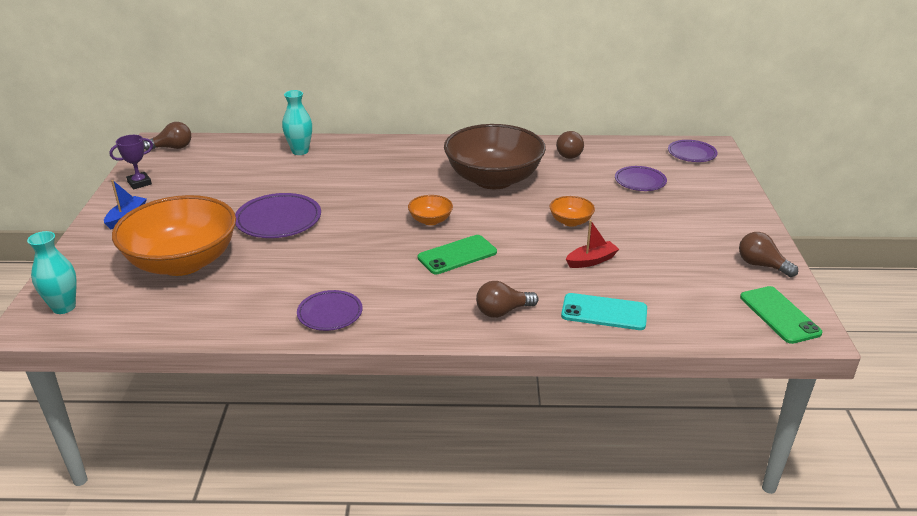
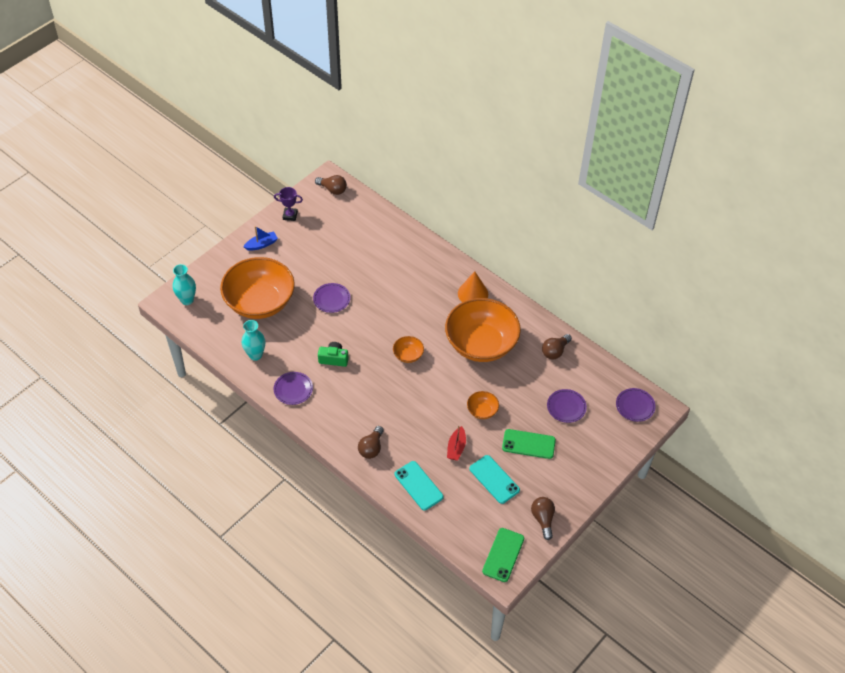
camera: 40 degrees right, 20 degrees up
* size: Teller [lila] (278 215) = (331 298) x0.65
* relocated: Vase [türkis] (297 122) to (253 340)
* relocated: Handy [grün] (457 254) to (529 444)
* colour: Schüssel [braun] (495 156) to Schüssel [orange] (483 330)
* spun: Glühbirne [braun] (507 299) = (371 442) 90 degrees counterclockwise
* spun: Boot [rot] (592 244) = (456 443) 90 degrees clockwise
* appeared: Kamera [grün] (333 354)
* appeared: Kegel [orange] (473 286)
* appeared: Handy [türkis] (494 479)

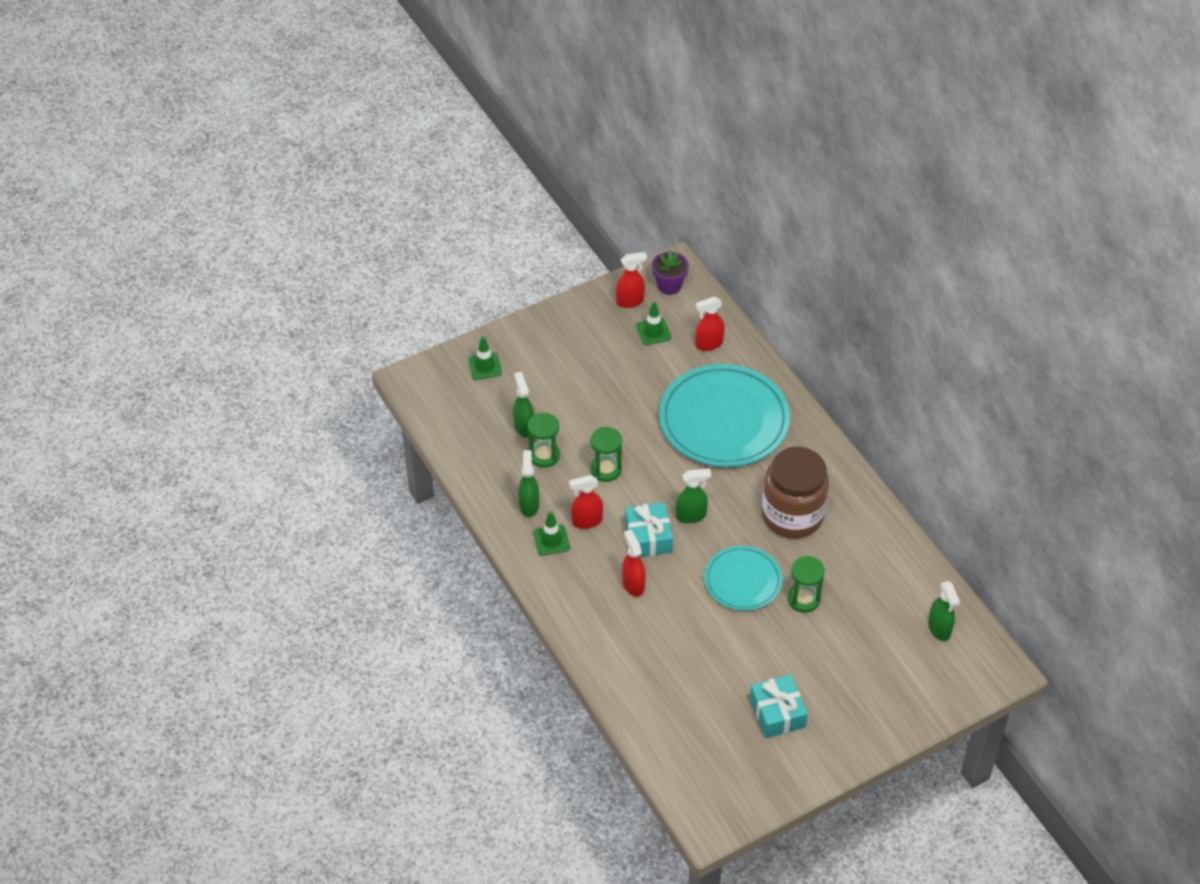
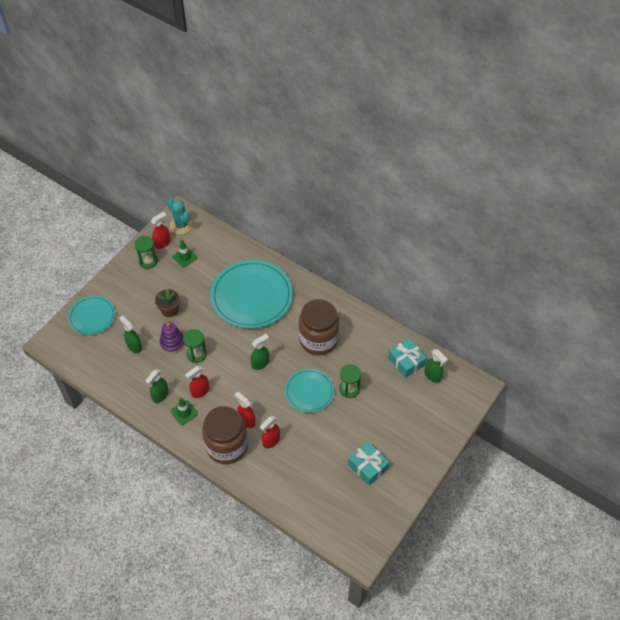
camera: 25 degrees left, 5 degrees up
* exchanged: Leitkegel [grün] (485 358) to Teller [türkis] (91 315)
* spun: Sprühflasche [grün] (528 483) = (157 386) 120 degrees counterclockwise
* relocated: Sanduhr [grün] (544 440) to (146 252)
* relocated: Geschenk [türkis] (649 529) to (407 358)
* exchanged: Blumentopf [lila] (670 272) to Kaktus [türkis] (180 216)
* relocated: Sprühflasche [rot] (710 323) to (270 432)
* appeared: Blumentopf [braun] (167 303)
* appeared: Stapelspielzeug [lila] (172 338)
* appeared: Einmachglas [braun] (225 435)

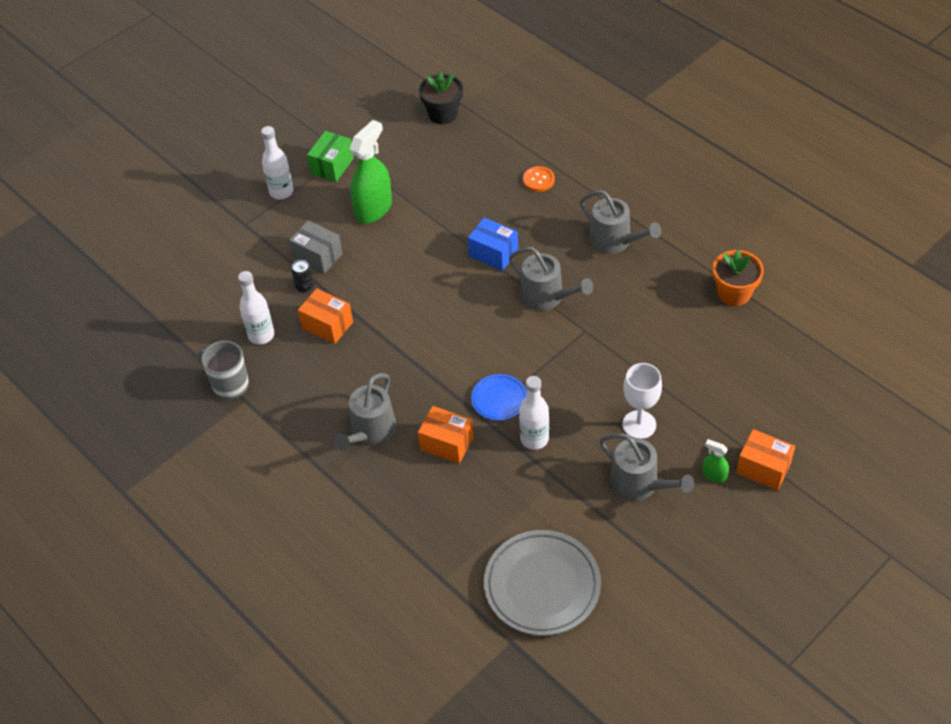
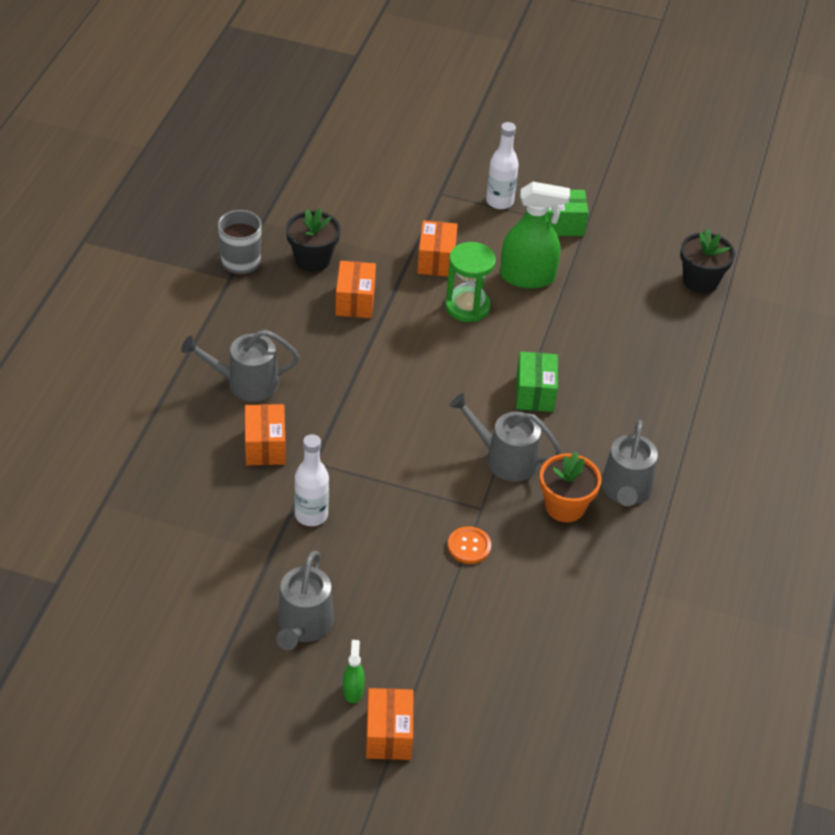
camera: 55 degrees right, 5 degrees down
* exchanged: Flasche [weiß] (256 307) to Blumentopf [schwarz] (313 240)
* colour: Schachtel [grau] (316 247) to Schachtel [orange] (437 248)
* missing: Dose [schwarz] (302 276)
* colour: Schachtel [blau] (493 244) to Schachtel [grün] (537 382)
* missing: Teller [blau] (499 397)
* missing: Teller [grau] (542 583)
* spun: Gießkanne [grau] (551 279) = (506 437) 105 degrees clockwise
* relocated: Knopf [orange] (539 179) to (469 545)
* missing: Kelch [weiß] (642 401)
* relocated: Blumentopf [orange] (738 278) to (570 487)
* appeared: Sanduhr [grün] (470 282)

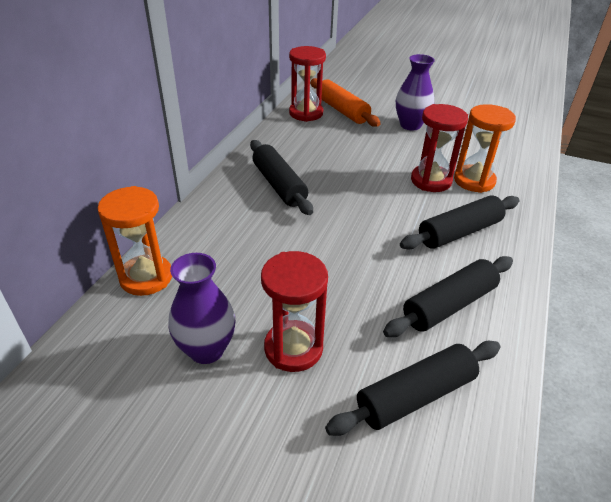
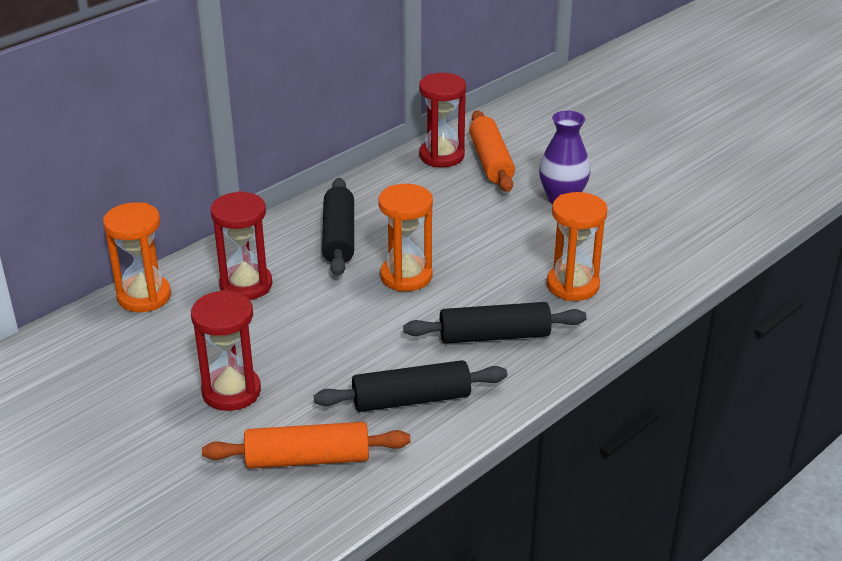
camera: 25 degrees right, 5 degrees down
* missing: Vase [lila] (202 308)
* colour: Nudelholz [schwarz] (412 388) to Nudelholz [orange] (306 445)
* relocated: Sanduhr [rot] (439 148) to (241 245)
* appeared: Sanduhr [orange] (405 237)

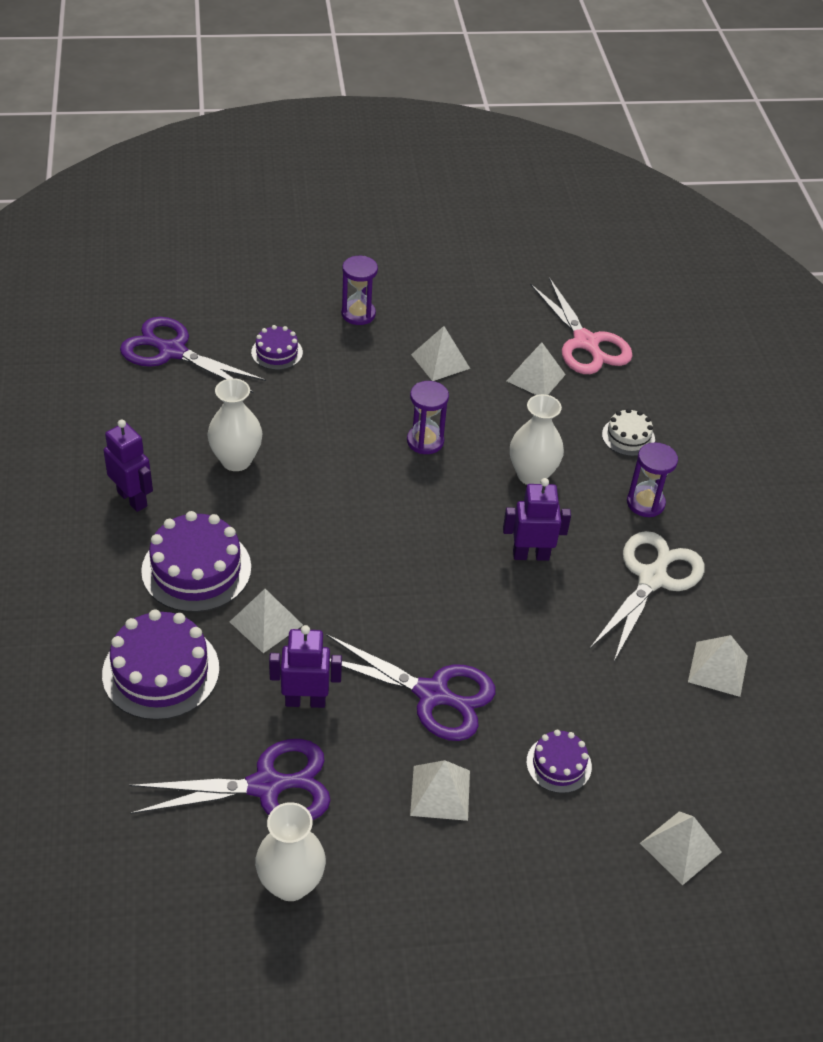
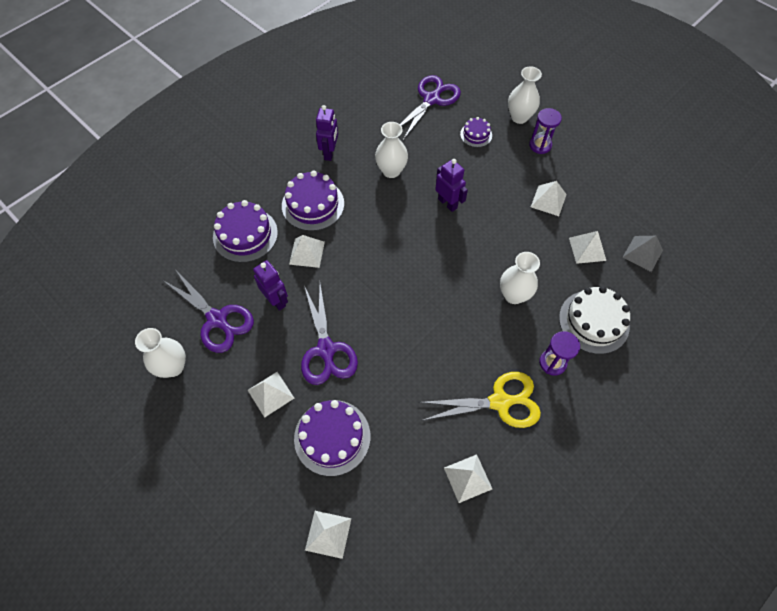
camera: 55 degrees right, 15 degrees up
* spun: Schere [lila] (193 355) = (430 107) 45 degrees clockwise
* missing: Sanduhr [lila] (428 417)
* relocated: Roboter [lila] (537 519) to (451 185)
* size: Kuchen [lila] (559 761) = (332 438) x1.83
* exchanged: Schere [rosa] (581 325) to Pyramide [grau] (643 254)
* colour: Schere [weiß] (647 596) to Schere [gelb] (480 400)
* size: Kuchen [weiß] (628 432) = (594 320) x1.83
* appeared: Vase [weiß] (525 95)

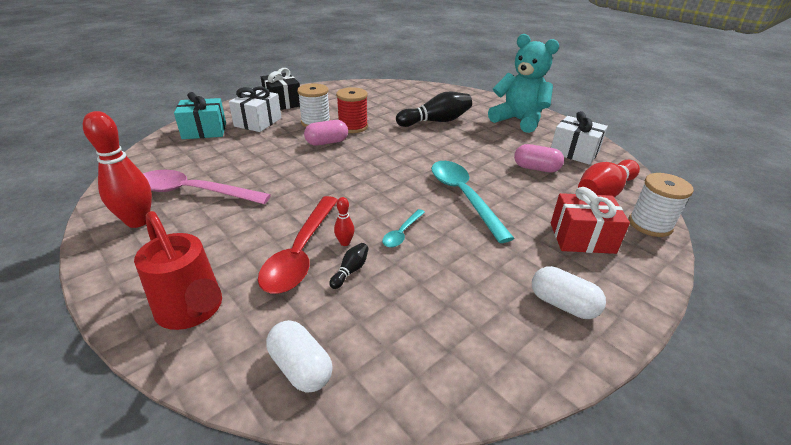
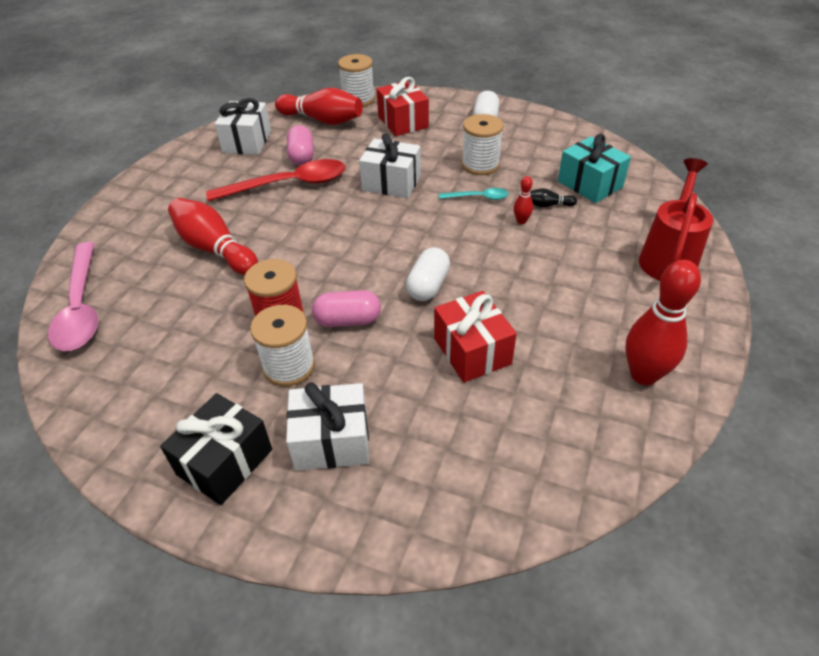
camera: 115 degrees left, 10 degrees up
* relocated: Löffel [rosa] (207 187) to (73 296)
* relocated: Geschenk [türkis] (200 115) to (594 168)
* relocated: Löffel [rot] (298 244) to (275 180)
* relocated: Kapsel [weiß] (299 356) to (428 274)
* spun: Kapsel [rosa] (326 133) = (346 308) 45 degrees counterclockwise
* colour: Bowlingkegel [schwarz] (434 109) to Bowlingkegel [rot] (213 236)
* exchanged: Löffel [türkis] (473 202) to Geschenk [weiß] (390 165)
* missing: Teddybär [türkis] (523 83)
* appeared: Geschenk [rot] (475 337)
* appeared: Garnrolle [weiß] (482 144)

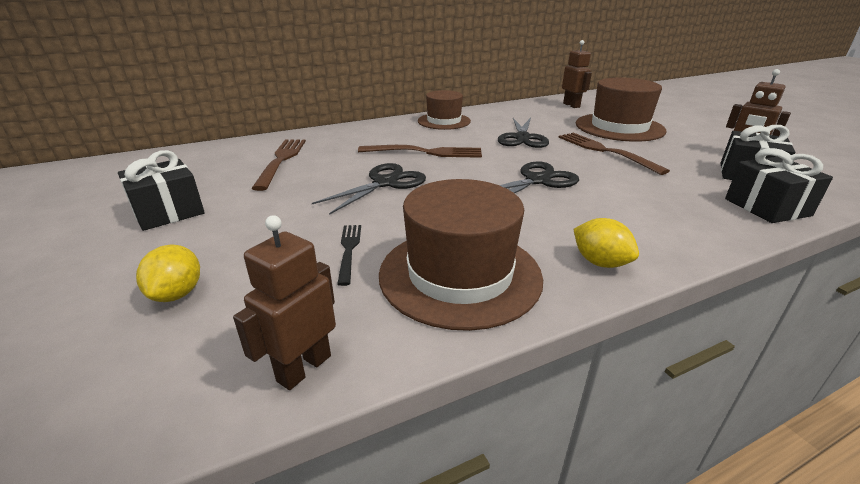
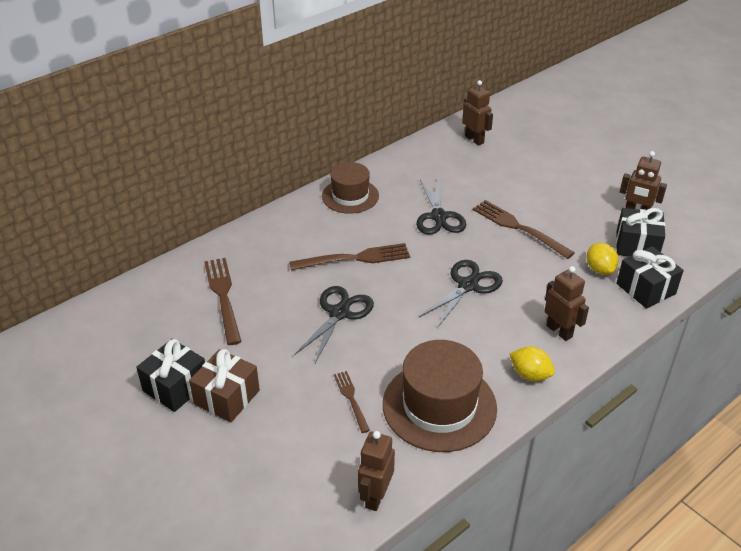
camera: 15 degrees left, 10 degrees up
* relocated: Zitrone [gelb] (168 273) to (603 259)
* colour: Gabel [schwarz] (349 255) to Gabel [braun] (352 402)
* missing: Hut [braun] (621 110)
* appeared: Geschenk [braun] (224 386)
* appeared: Roboter [braun] (566 303)

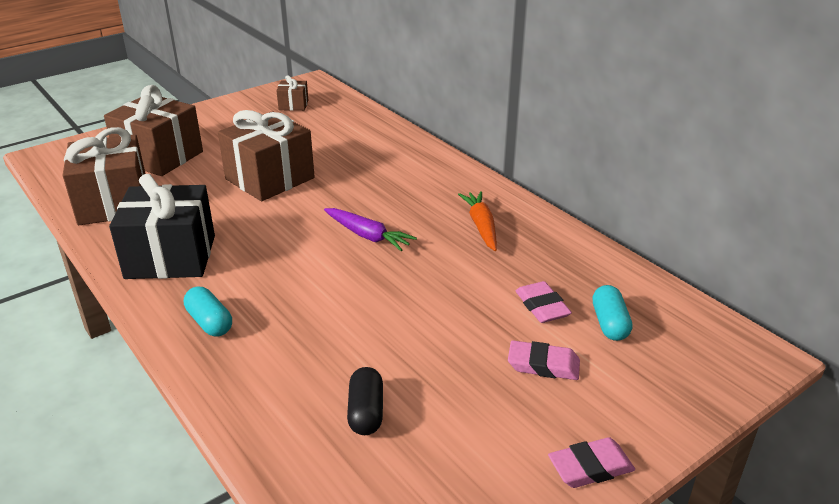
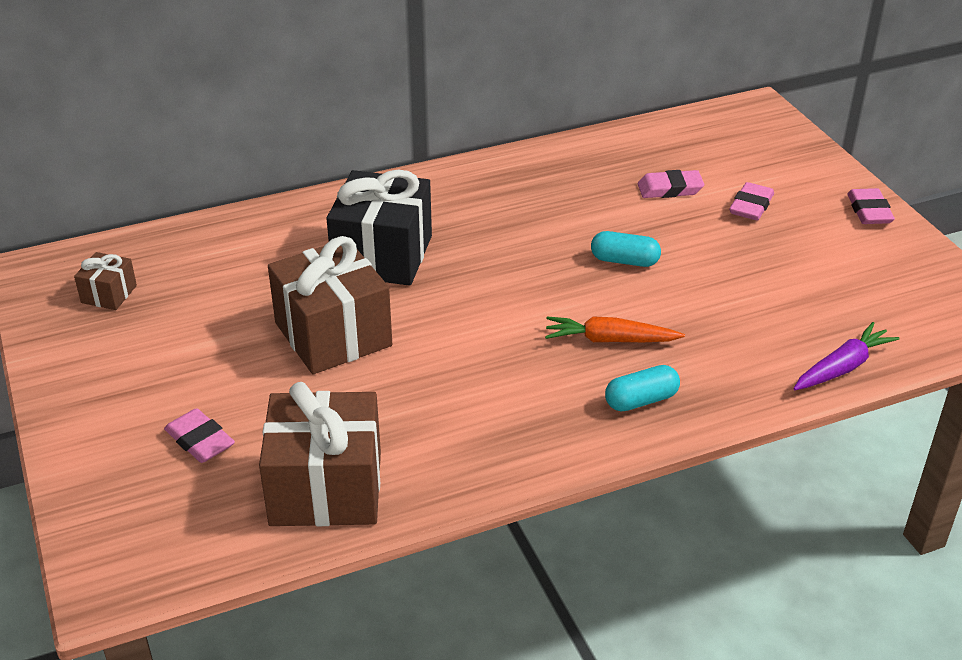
camera: 75 degrees left, 5 degrees up
* exchanged: Geschenk [braun] (153 130) to Radiergummi [rosa] (199 435)
* relocated: Geschenk [schwarz] (162 226) to (379 228)
* relocated: Karotte [lila] (370 229) to (846 356)
* missing: Kapsel [schwarz] (365 401)
* relocated: Karotte [orange] (477 221) to (615 329)
* relocated: Kapsel [türkis] (612 313) to (626 249)

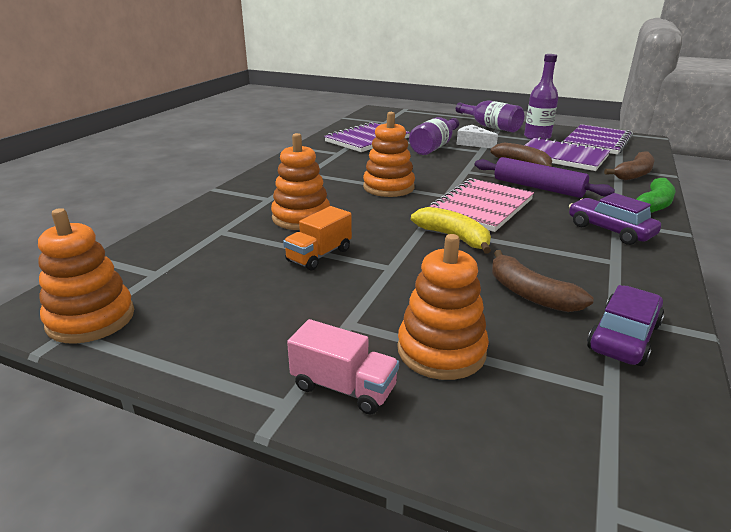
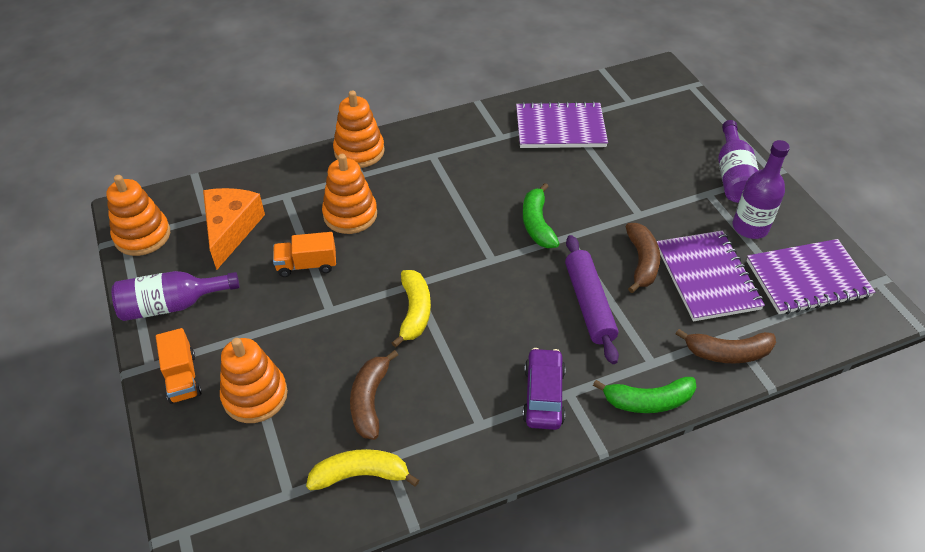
camera: 45 degrees right, 20 degrees up
* colour: Lastwagen [rosa] (343 367) to Lastwagen [orange] (179 366)
* relocated: Stapelspielzeug [orange] (389 154) to (359 129)
* relocated: Flasche [lila] (434 136) to (176 296)
* missing: Notizbuch [rosa] (481 205)
* missing: Käse [weiß] (477 136)
* exchanged: Auto [lila] (625 325) to Banane [gelb] (362 470)
* appeared: Käse [orange] (234 229)
* appeared: Banane [grün] (541 215)

